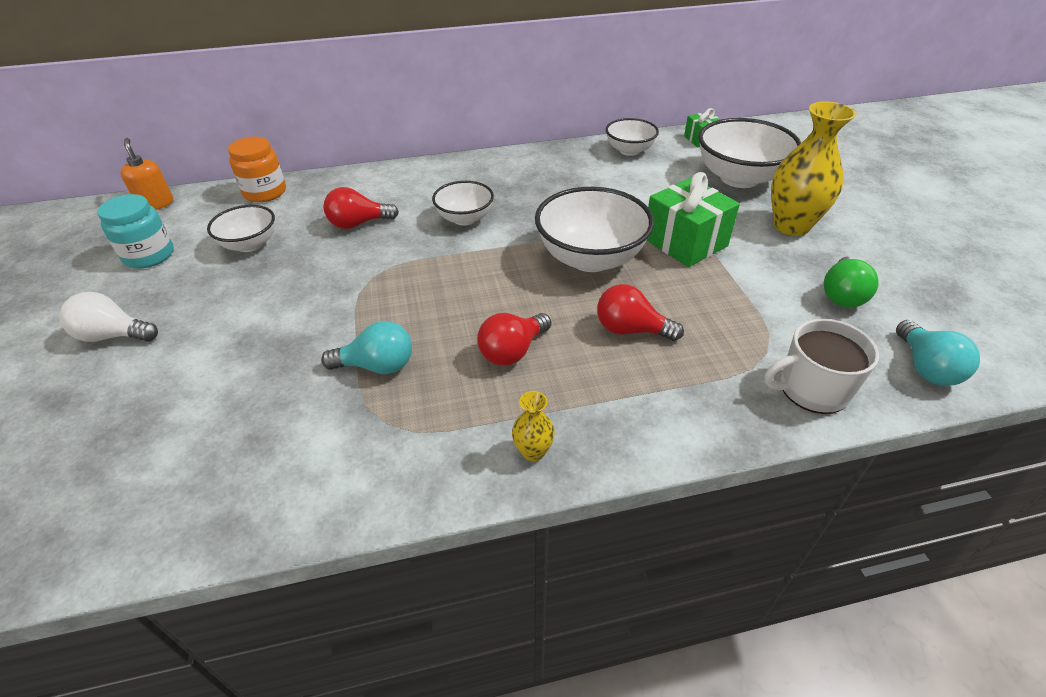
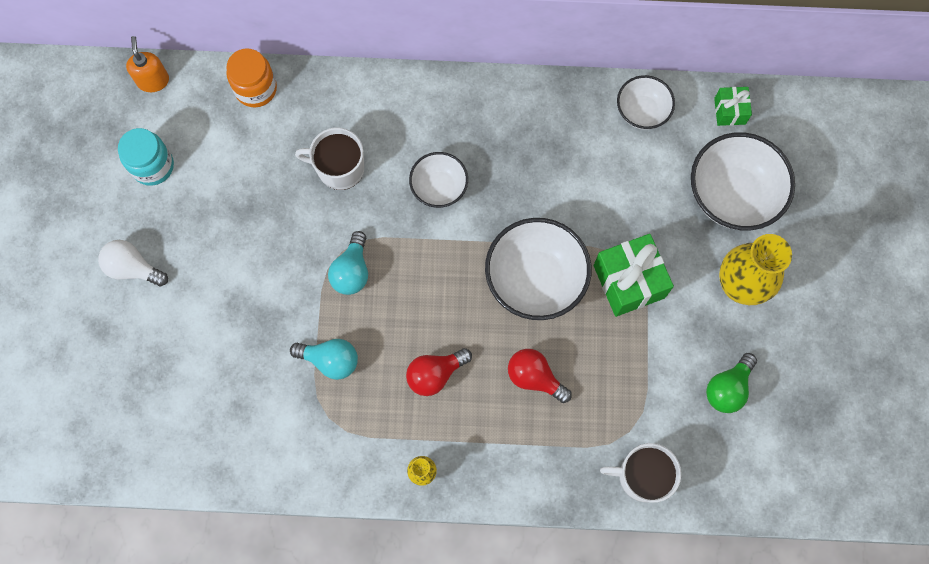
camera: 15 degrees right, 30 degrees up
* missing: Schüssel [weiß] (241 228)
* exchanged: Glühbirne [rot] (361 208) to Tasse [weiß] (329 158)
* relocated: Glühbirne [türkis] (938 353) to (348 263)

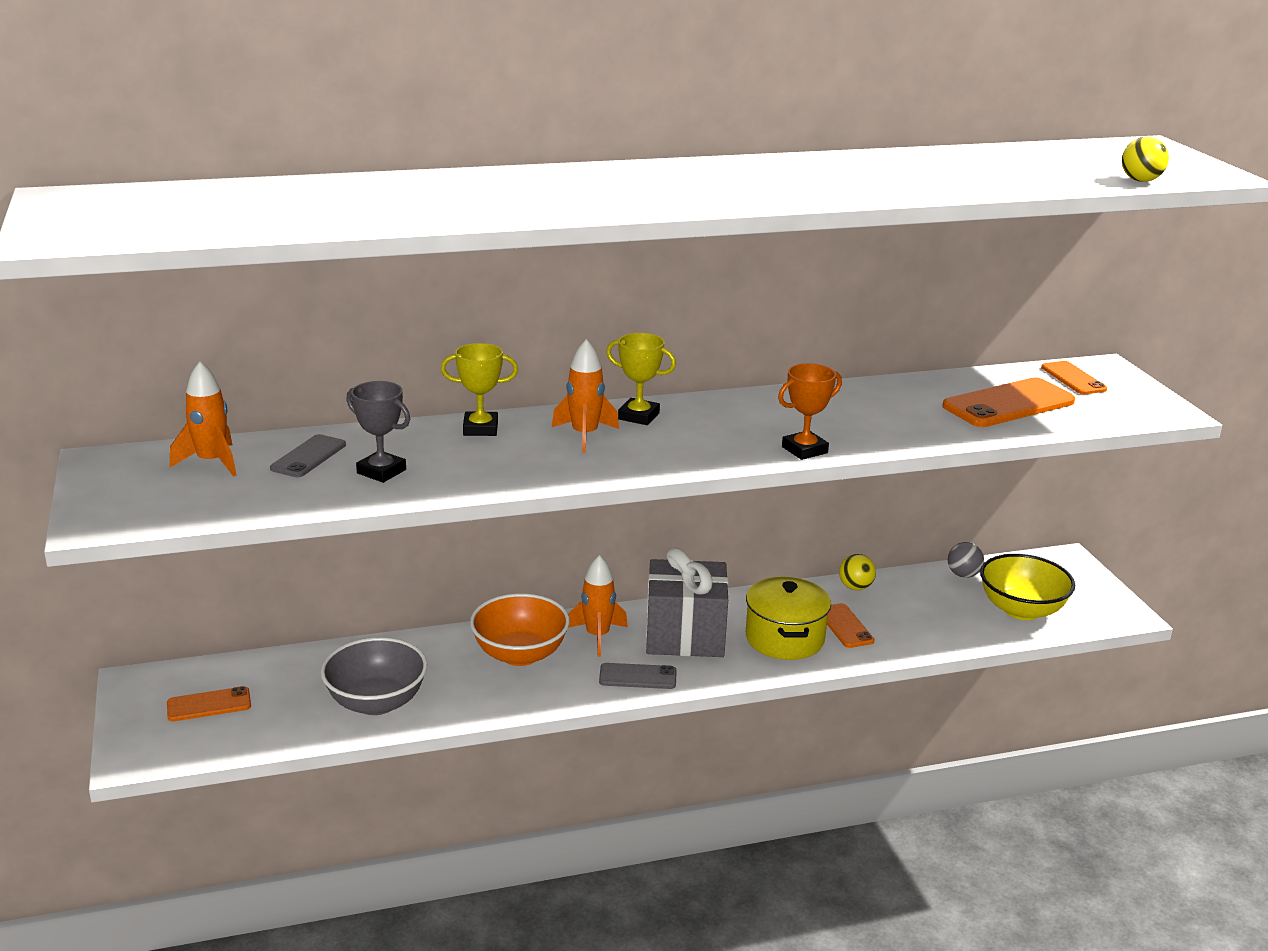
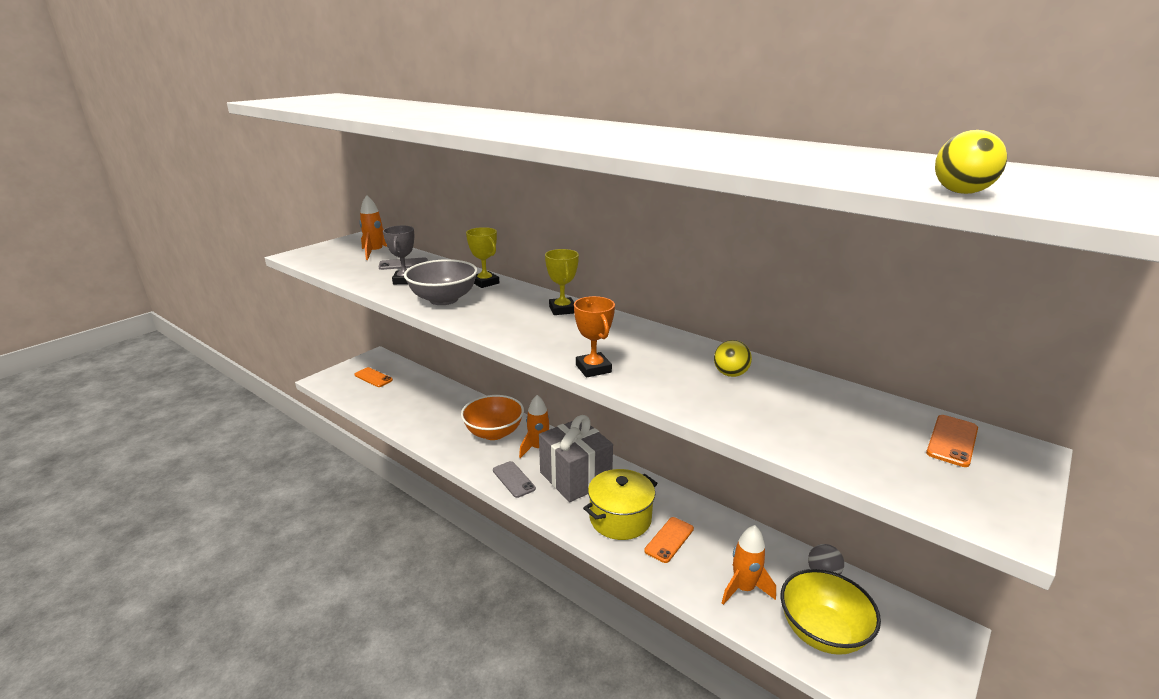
camera: 55 degrees right, 0 degrees up
* relocated: Schüssel [grau] (374 676) to (441 282)
* relocated: Rakete [orange] (585 396) to (749 565)
* spun: Pokal [orange] (810 411) = (594 336) 45 degrees clockwise
* relocated: Ball [gelb] (857 572) to (733 358)
* missing: Handy [orange] (1008 402)

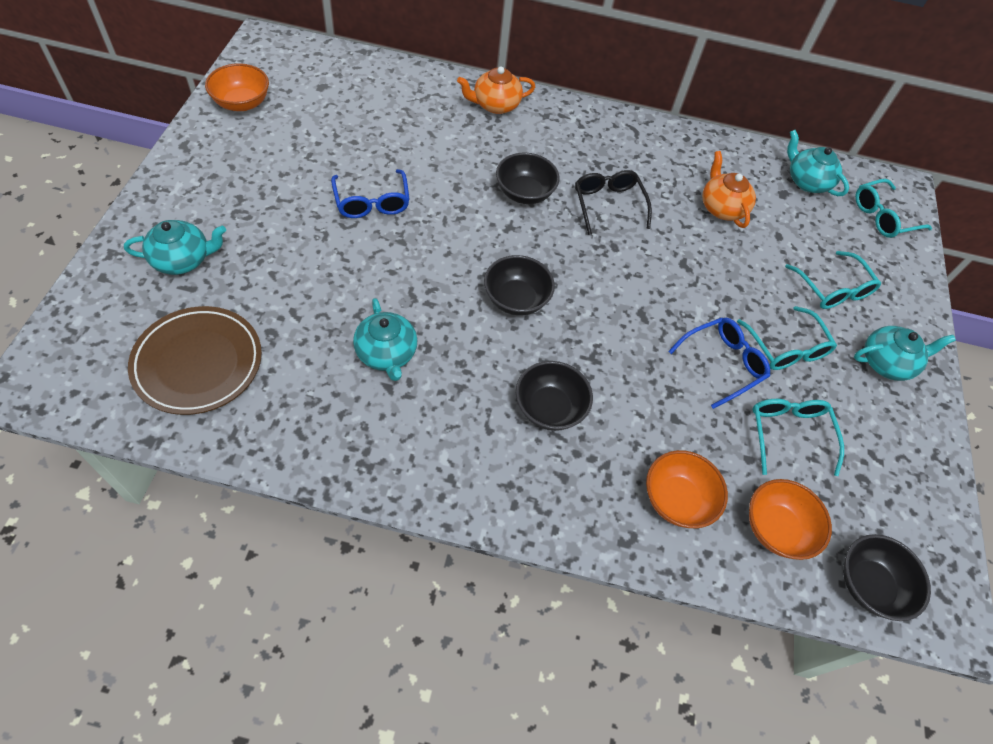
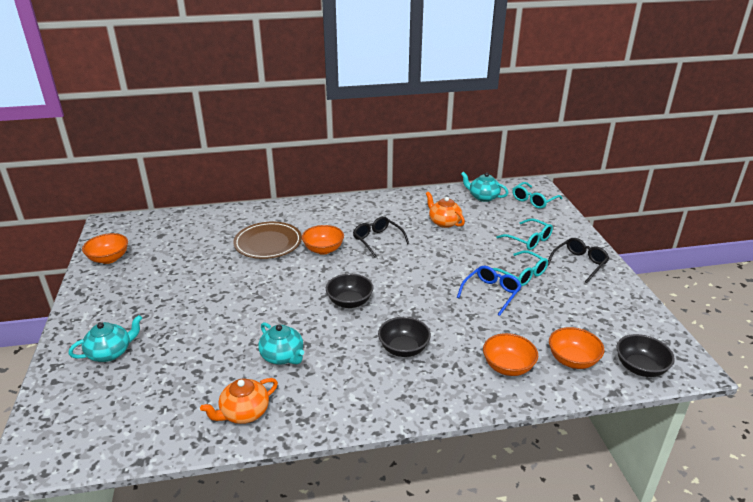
camera: 15 degrees left, 25 degrees down
* relocated: Teller [braun] (195 360) to (267 240)
* missing: Brille [blau] (370 193)
* relocated: Teekanne [orange] (496 90) to (239 401)
* colour: Schüssel [schwarz] (528 178) to Schüssel [orange] (323 240)
* missing: Brille [türkis] (798 437)
* exchanged: Teekanne [türkis] (905 353) to Brille [schwarz] (578 260)

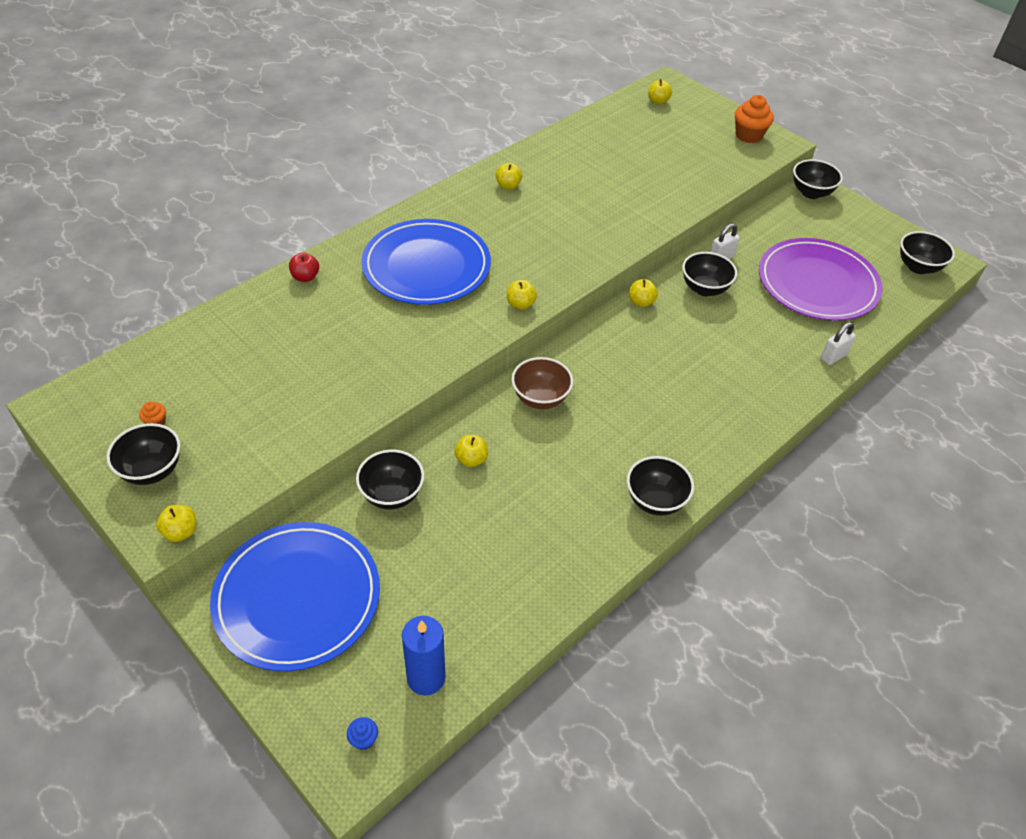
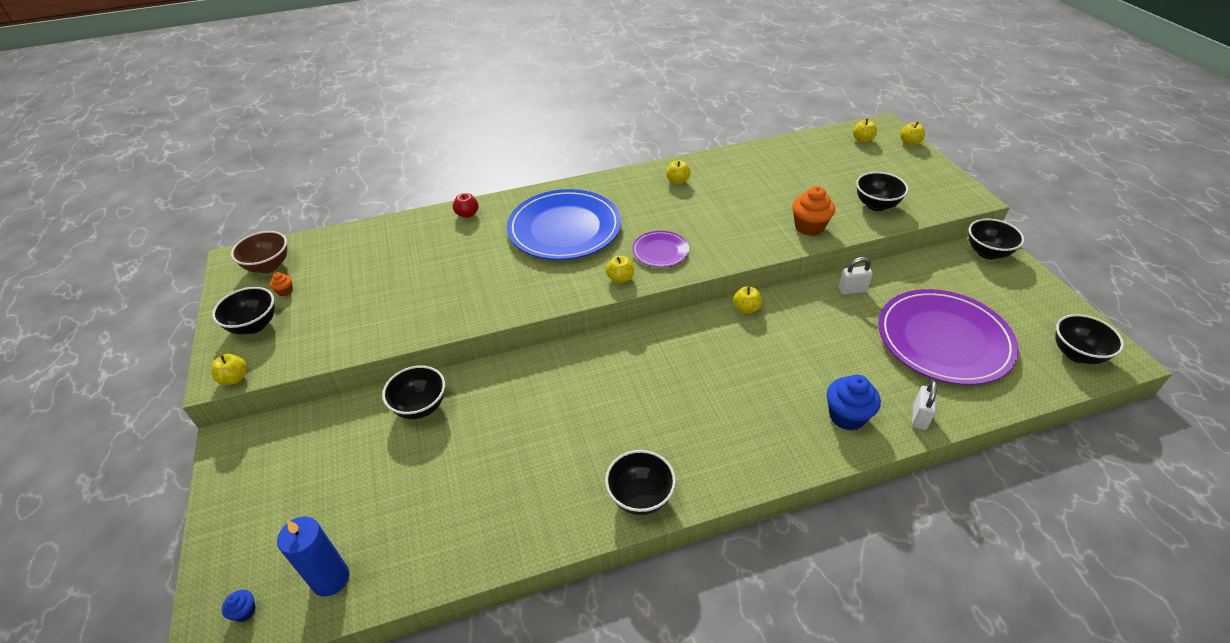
camera: 30 degrees right, 5 degrees down
* missing: Teller [blau] (295 596)
* relocated: Apfel [gelb] (471 451) to (912 133)
* relocated: Schüssel [braun] (542 383) to (259 252)
* relocated: Schüssel [schwarz] (709 274) to (882 191)
* relocated: Muffin [orange] (754 119) to (813 211)
* spun: Vorhängeschloss [weiß] (838 343) = (924 405) 60 degrees counterclockwise
* appeared: Teller [lila] (660 249)
* appeared: Muffin [blau] (854 403)

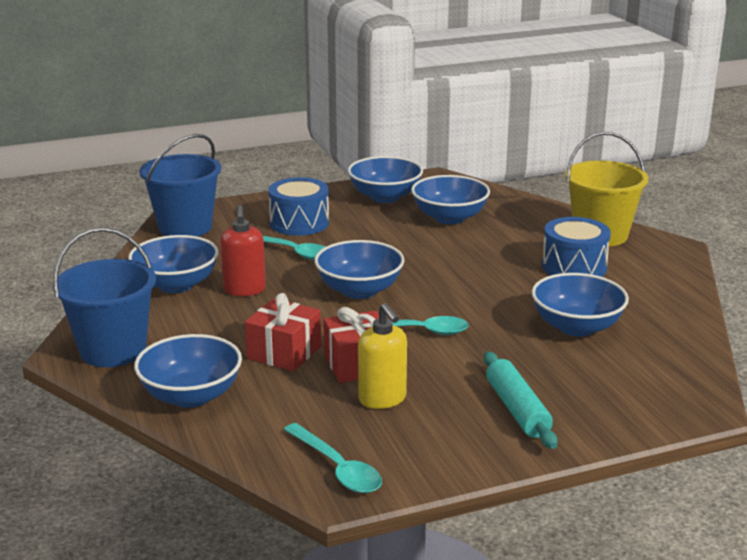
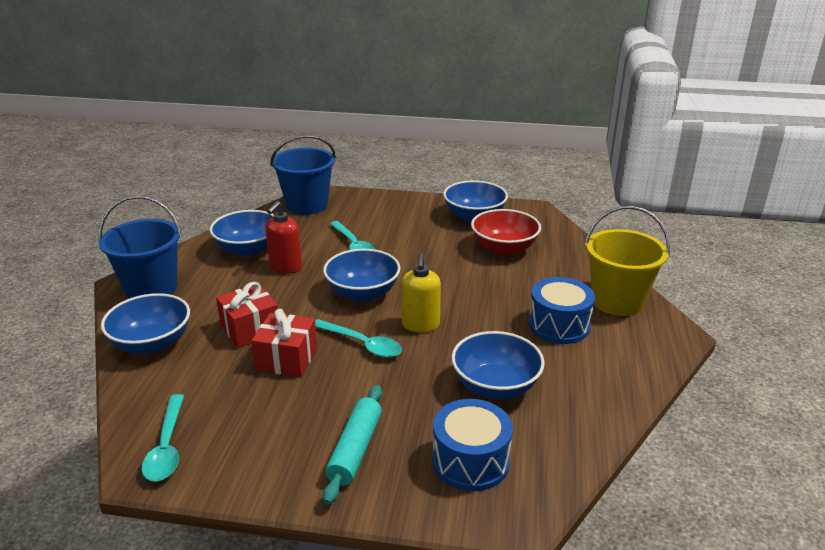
camera: 30 degrees right, 5 degrees up
* relocated: Trommel [blau] (298 206) to (472 445)
* relocated: Seifenspender [gelb] (382 356) to (421 293)
* colour: Schüssel [blau] (450 199) to Schüssel [rot] (506 232)

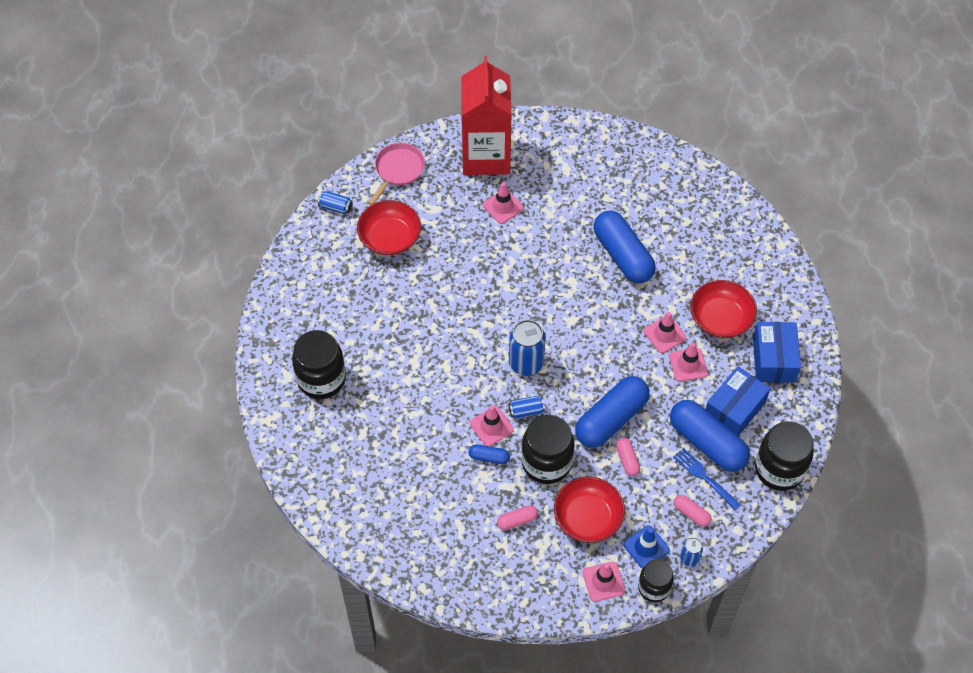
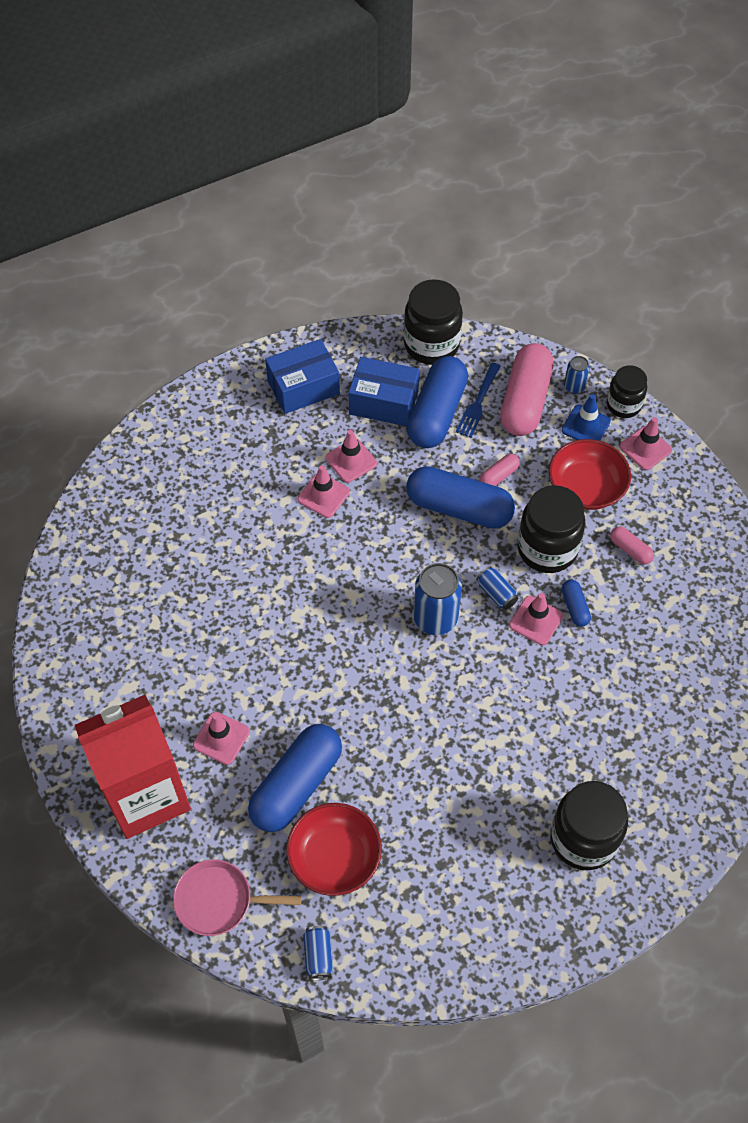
camera: 115 degrees left, 0 degrees up
* relocated: Kapsel [blau] (624 247) to (295 778)
* size: Kapsel [rosa] (692 511) = (527 389) x2.24
* missing: Schüssel [rot] (723 309)

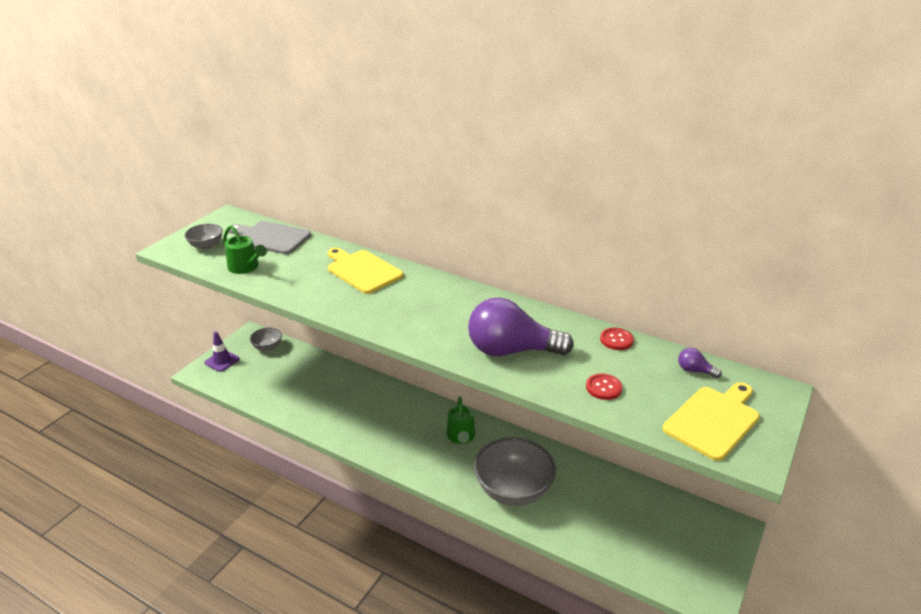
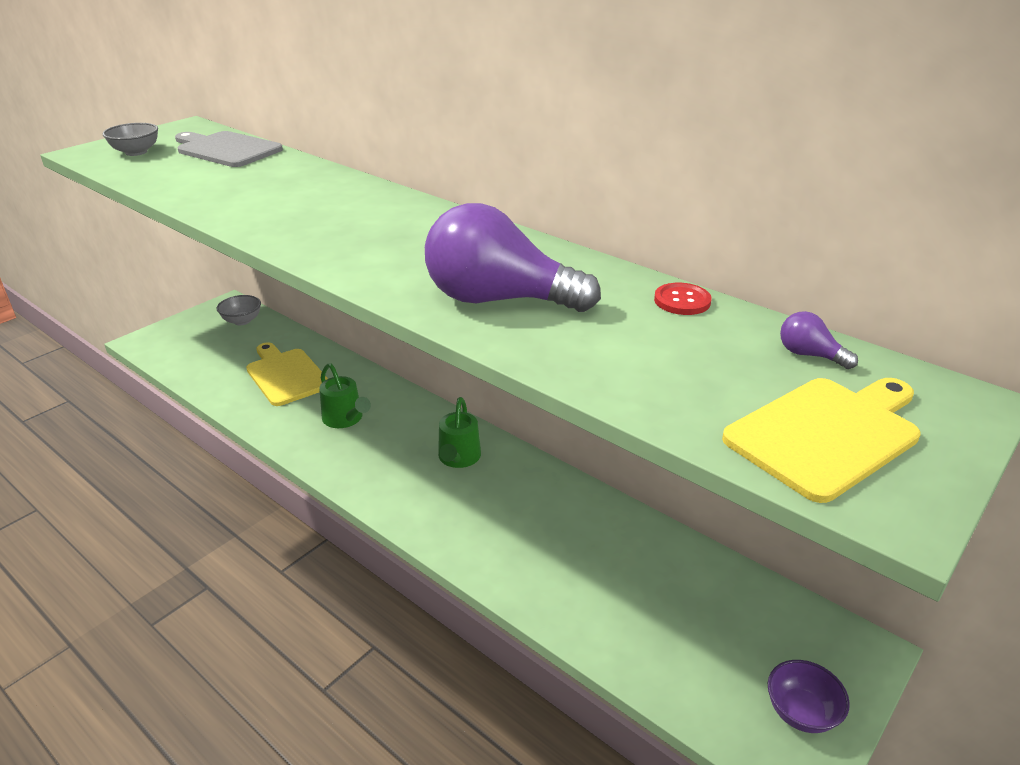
camera: 10 degrees right, 0 degrees up
* missing: Leitkegel [lila] (221 351)
* relocated: Gießkanne [grün] (245 249) to (345 395)
* relocated: Schneidebrett [gelb] (365 271) to (287 374)
* missing: Schüssel [grau] (515 471)
* missing: Knopf [rot] (604 387)
* appeared: Schüssel [lila] (809 696)

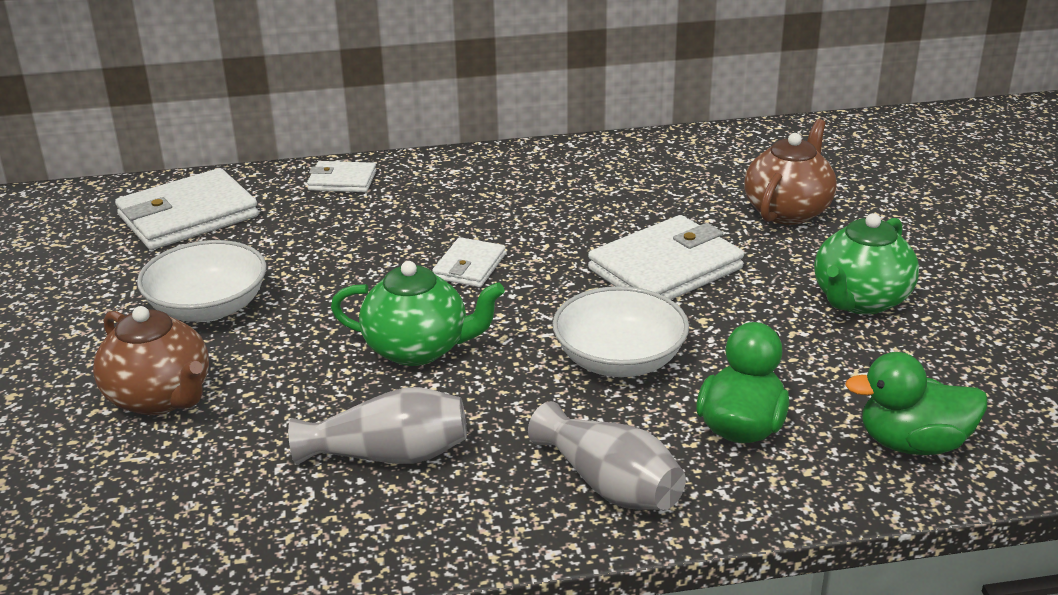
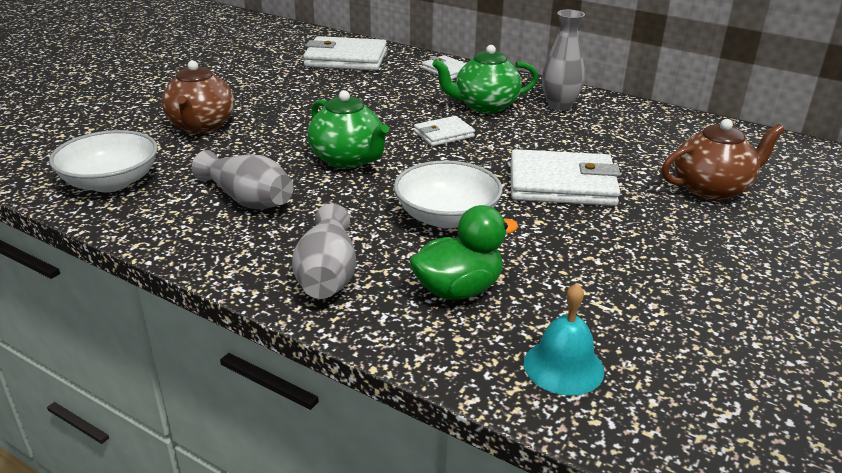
camera: 40 degrees right, 0 degrees up
* relocated: Schüssel [weiß] (202 281) to (103 161)
* relocated: Teekanne [grün] (866 264) to (485 79)
* exchanged: Ente [grün] (916 403) to Glocke [türkis] (564 339)
* appeared: Vase [grau] (563 60)

